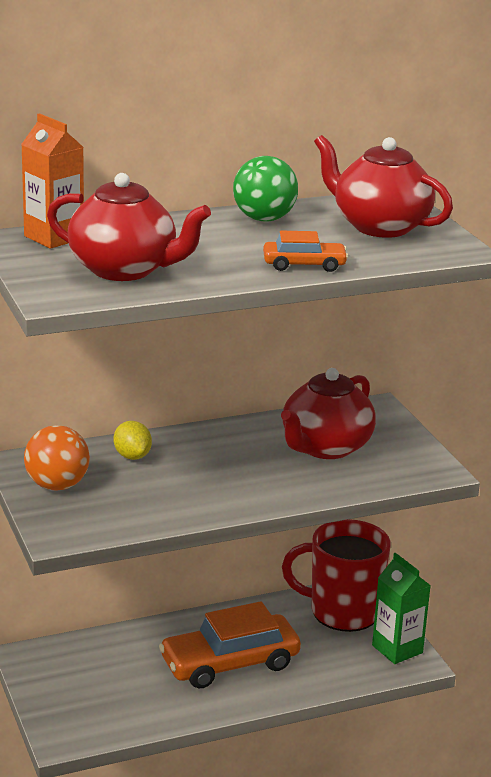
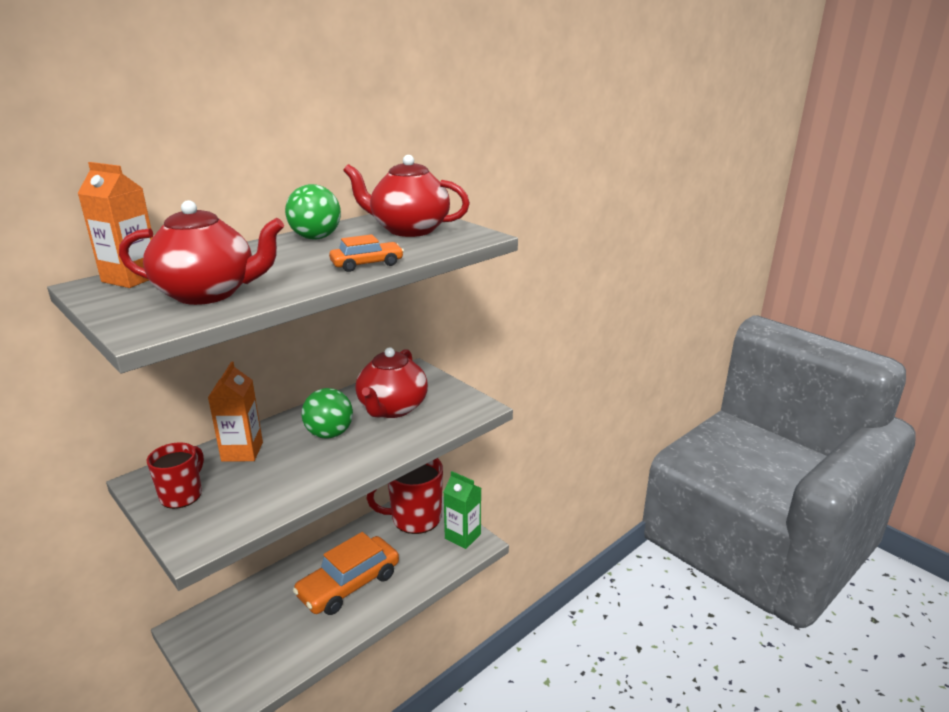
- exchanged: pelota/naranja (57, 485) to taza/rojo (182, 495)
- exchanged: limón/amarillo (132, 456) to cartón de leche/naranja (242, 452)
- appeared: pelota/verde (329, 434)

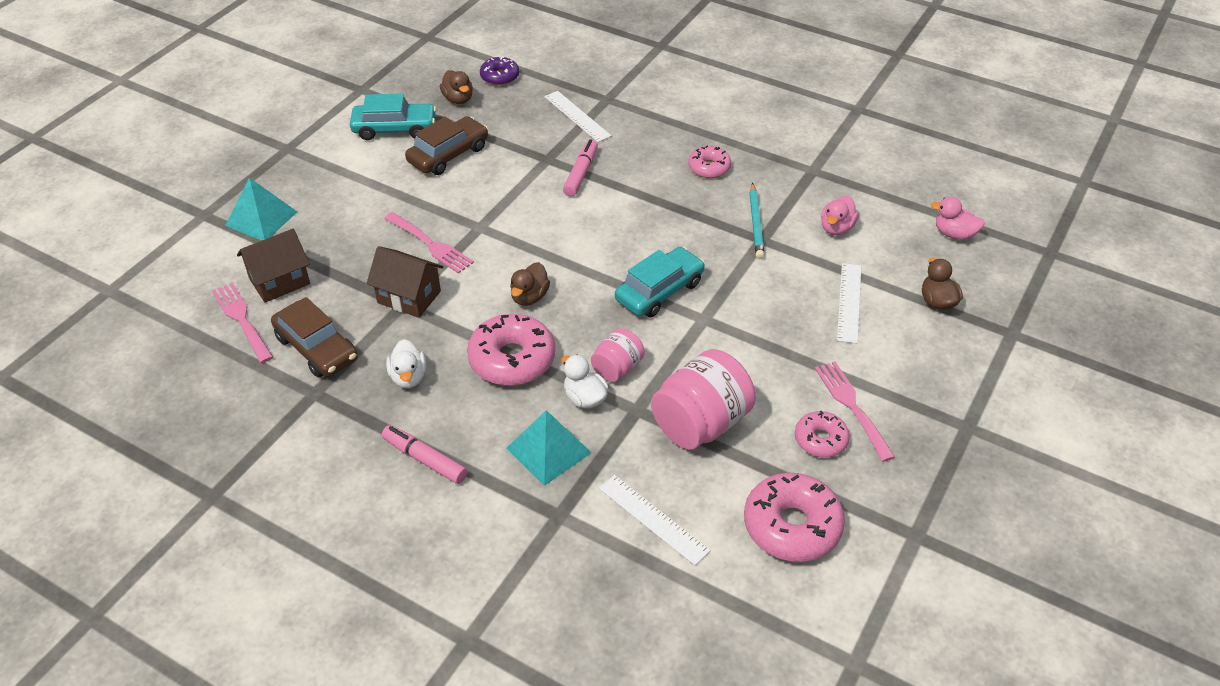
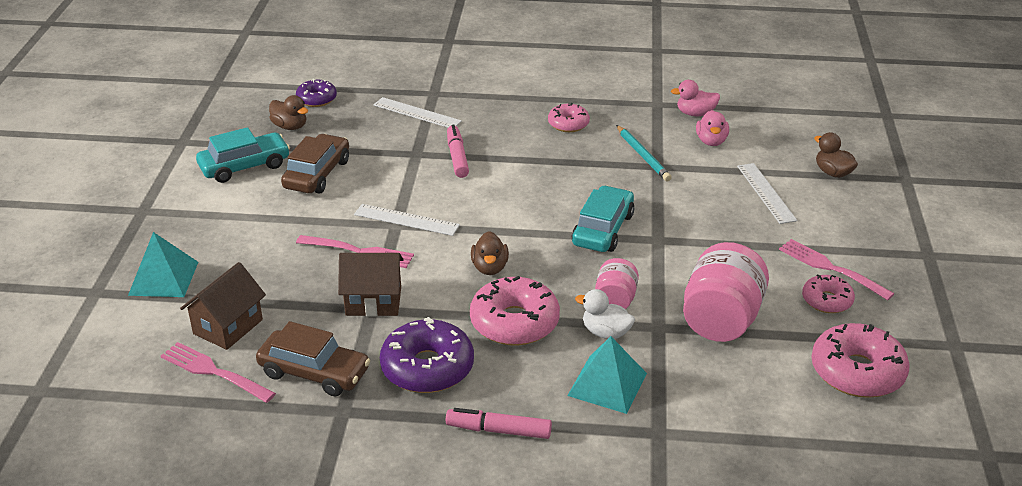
- exchanged: pato/blanco (408, 377) to rosquilla/morado (427, 368)
- relocated: regla/blanco (653, 519) to (406, 220)
- relocated: pato/rosa (954, 234) to (695, 113)

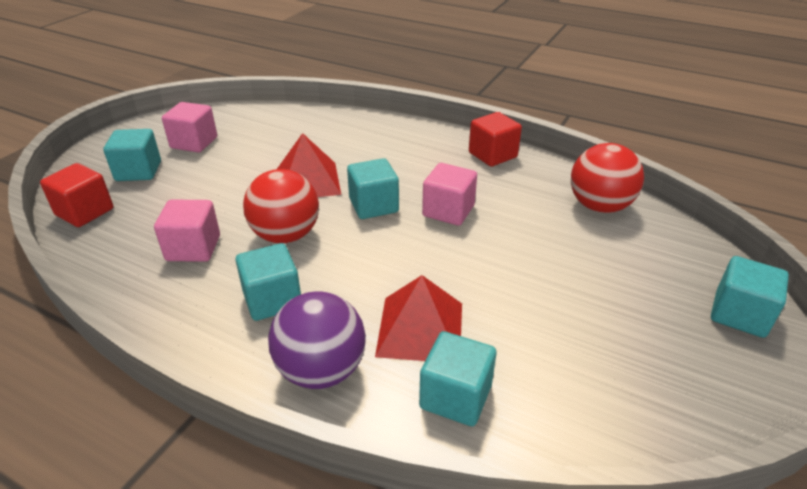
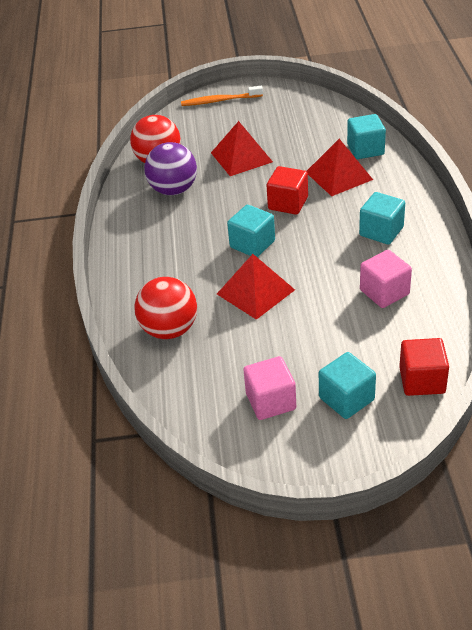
- relocated: pelota/rojo (286, 235) to (169, 330)
- relocated: pelota/morado (321, 370) to (173, 190)
- missing: cubo/rosa (448, 211)
- relocated: cubo/rojo (492, 155) to (288, 203)
- exchanged: cubo/turquesa (739, 314) to cepillo de dientes/naranja (220, 101)
- appeared: pirámide/rojo (241, 157)

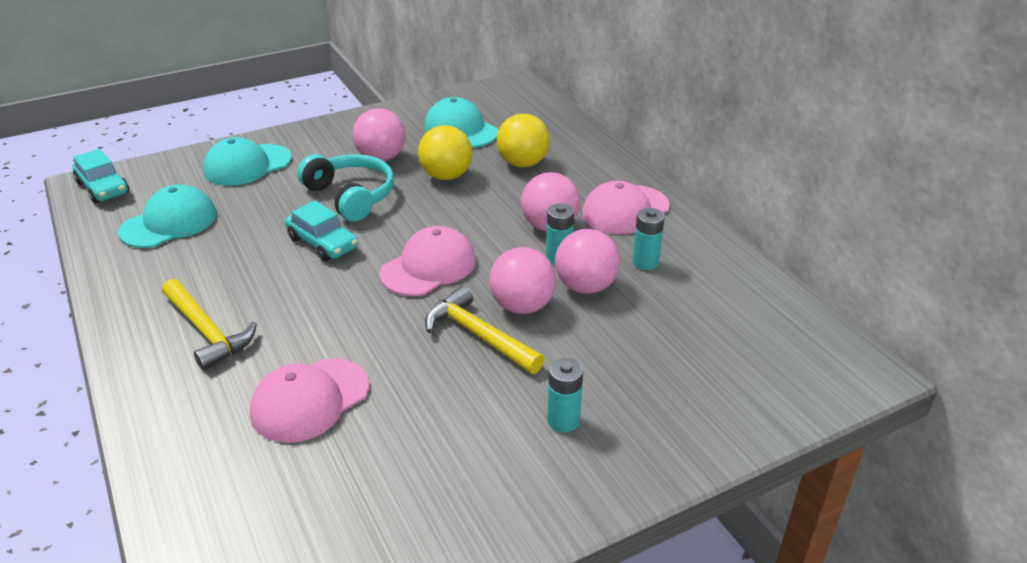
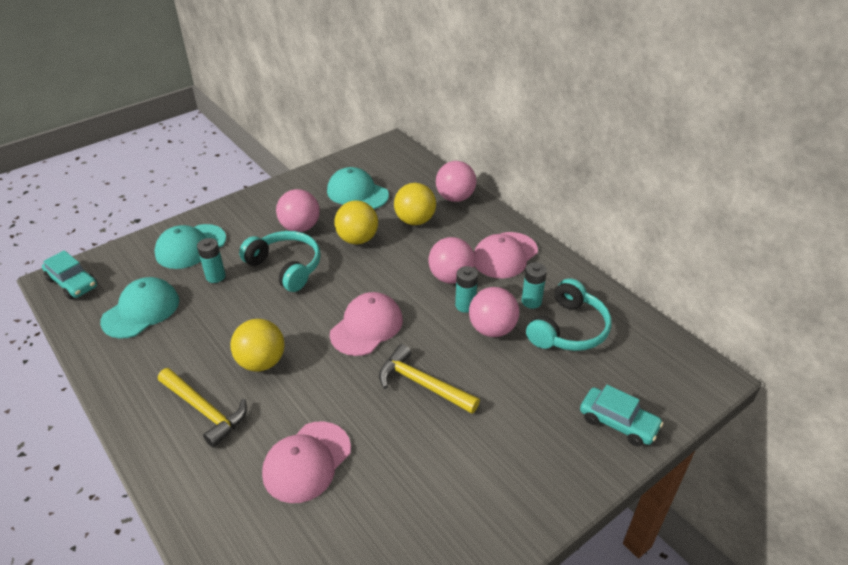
- relocated: coche/turquesa (323, 243) to (618, 422)
- relocated: pelota/rosa (522, 306) to (455, 198)
- relocated: pila/turquesa (563, 420) to (215, 276)
- appeared: pelota/amarillo (261, 362)
- appeared: auriculares/turquesa (568, 329)

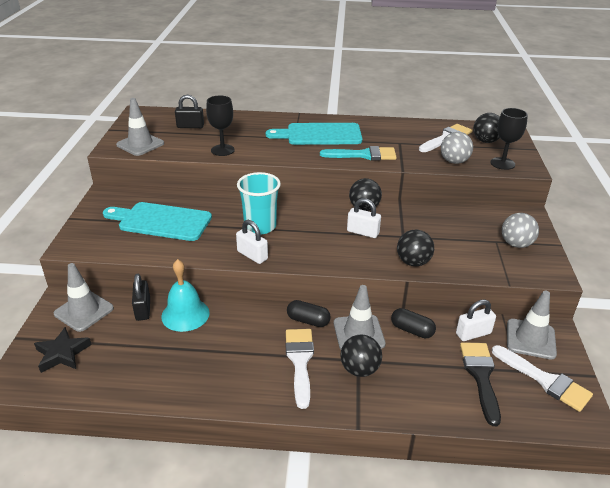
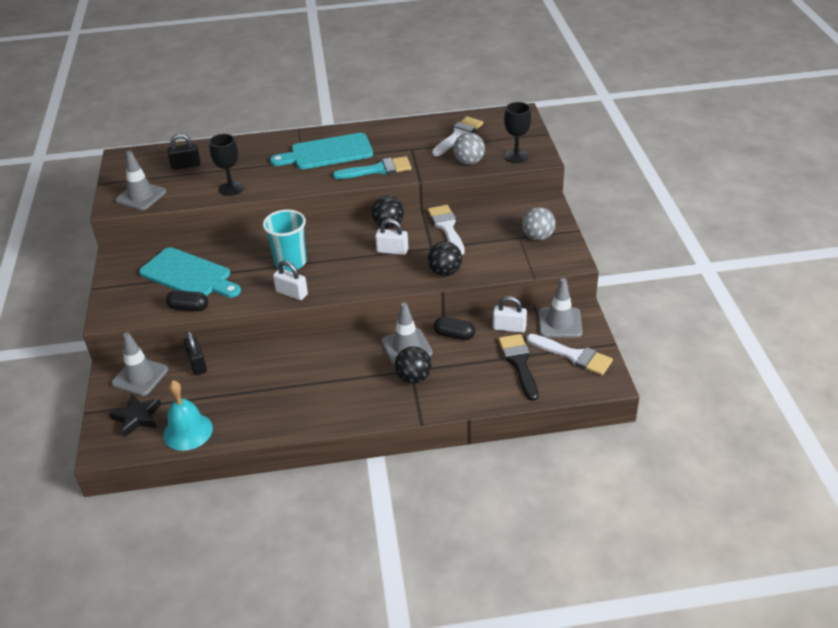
- spun: tabla de cortar/turquesa (161, 221) = (189, 275) 150 degrees counterclockwise
- relocated: campana/turquesa (185, 314) to (188, 431)
- relocated: pincel/blanco (300, 361) to (447, 227)
- relocated: cápsula/negro (308, 320) to (189, 308)
- spun: candado/blanco (473, 333) = (509, 328) 45 degrees clockwise
- missing: pelota/negro (485, 141)

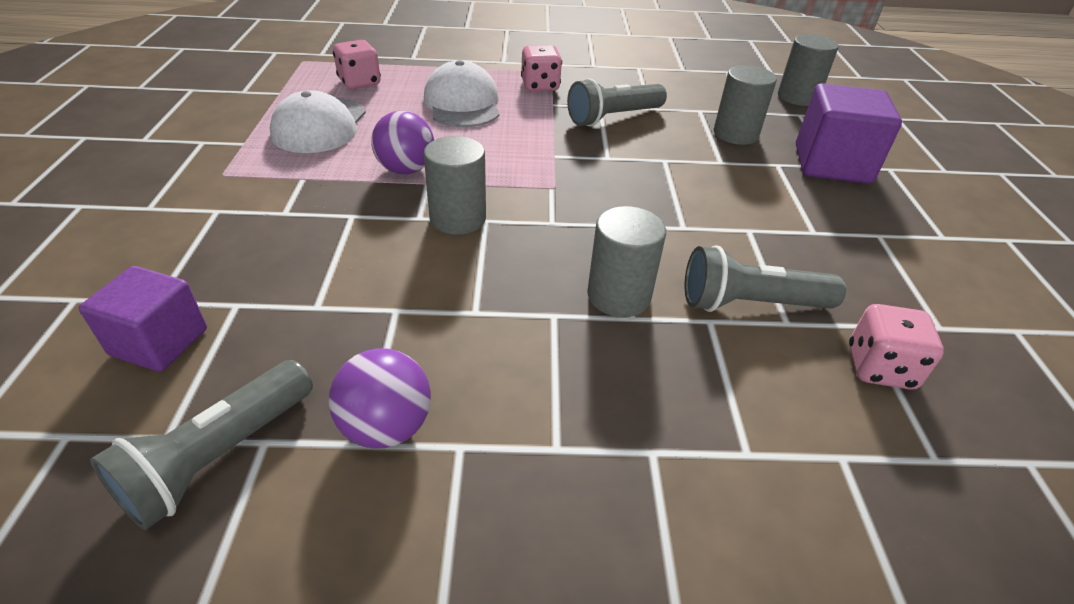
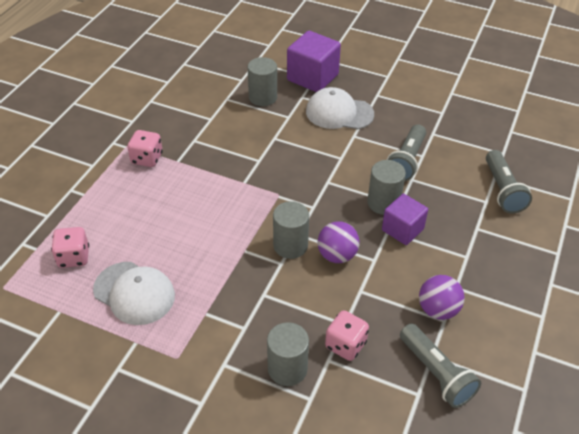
- relocated: cubo/morado (159, 342) to (402, 229)
- relocated: pelota/morado (406, 170) to (337, 255)
- relocated: gorra/blanco (462, 103) to (339, 113)
- relocated: lámpara de mano/gris (613, 117) to (502, 190)
- relocated: cilindro/gris (797, 97) to (287, 369)
- relocated: dado/rosa (879, 368) to (345, 345)

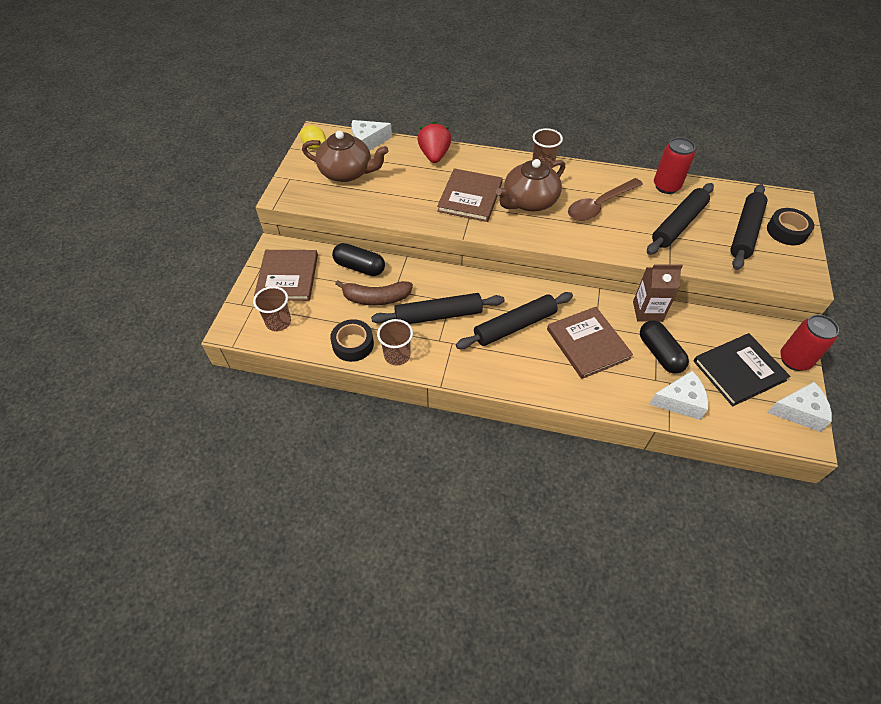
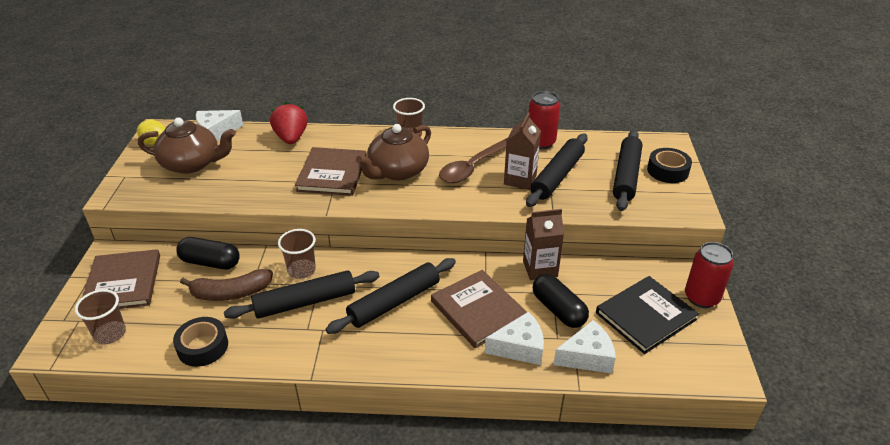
- relocated: vaso/marrón (397, 355) to (301, 270)
- relocated: queso/blanco (799, 412) to (519, 348)
- appeared: cartón de leche/marrón (520, 180)

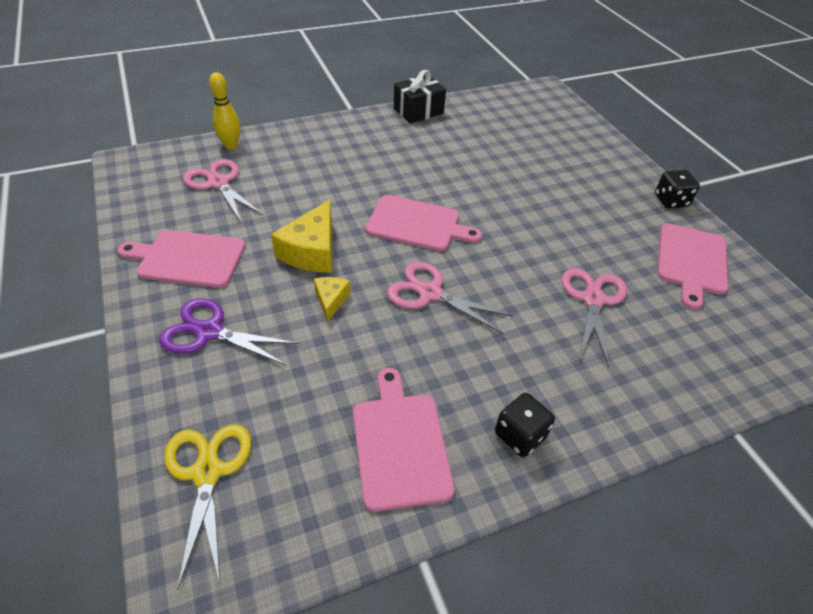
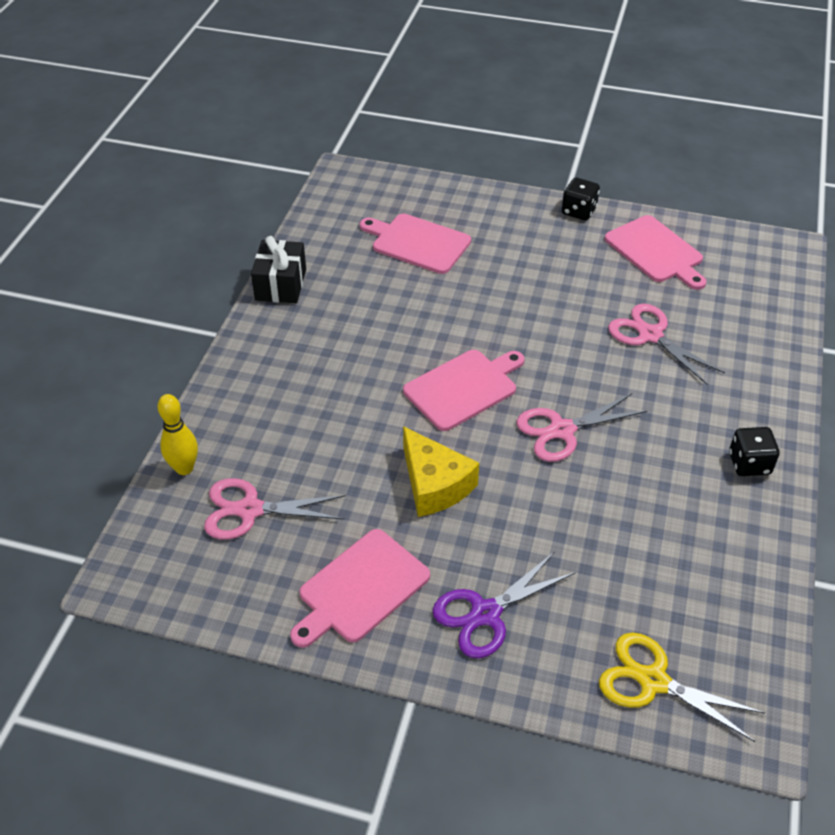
- missing: queso/amarillo (331, 300)
- relocated: tabla de cortar/rosa (400, 444) to (417, 243)

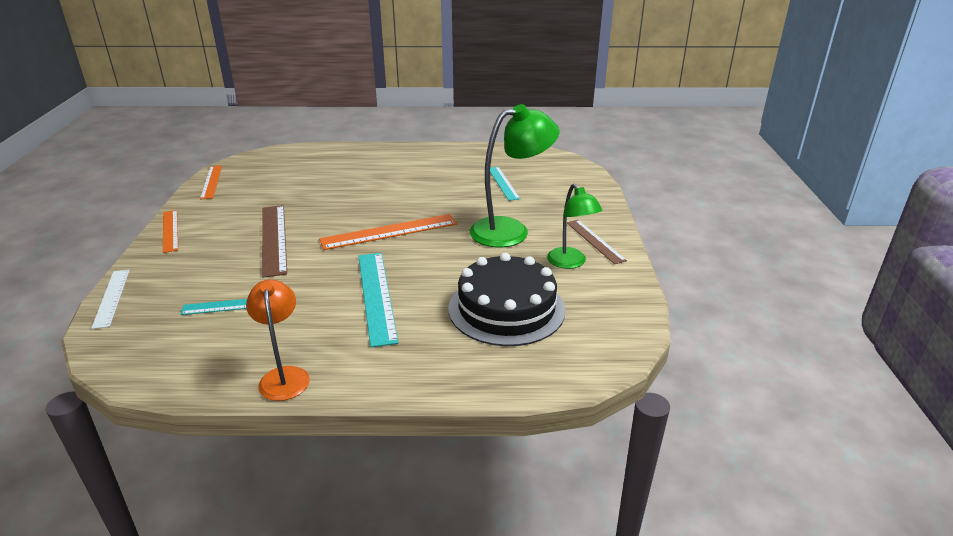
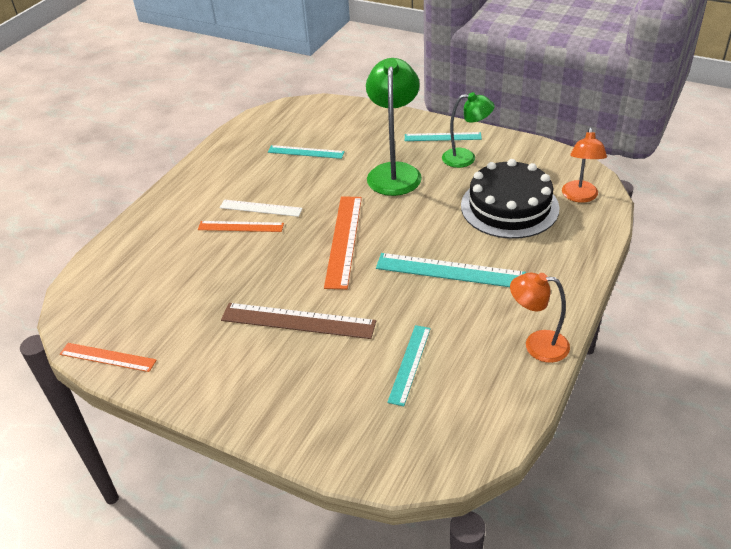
- relocated: regla/blanco (111, 298) to (260, 208)
- relocated: regla/naranja (170, 230) to (240, 226)
- colour: regla/marrón (595, 241) to regla/turquesa (442, 137)
- appeared: lámpara/naranja (580, 197)

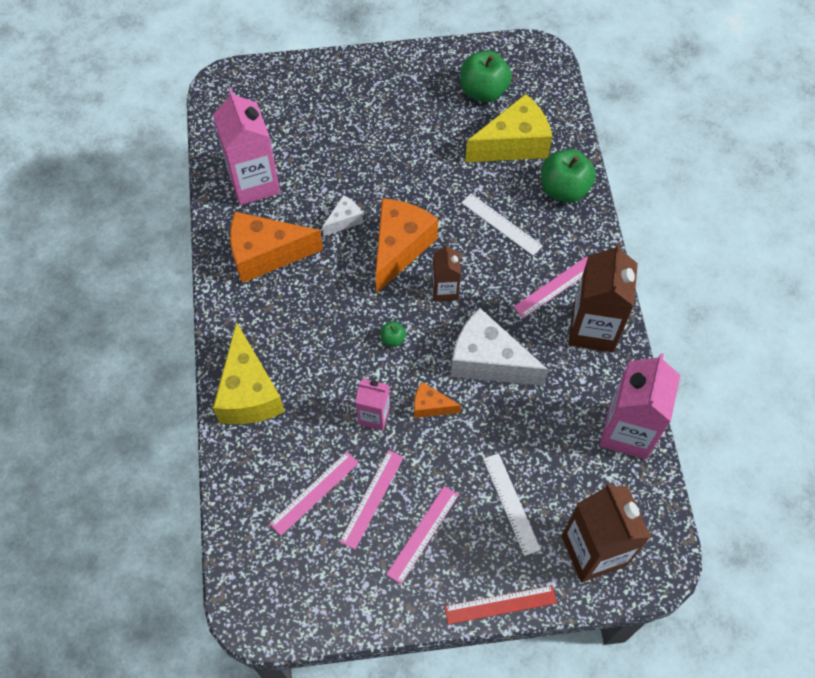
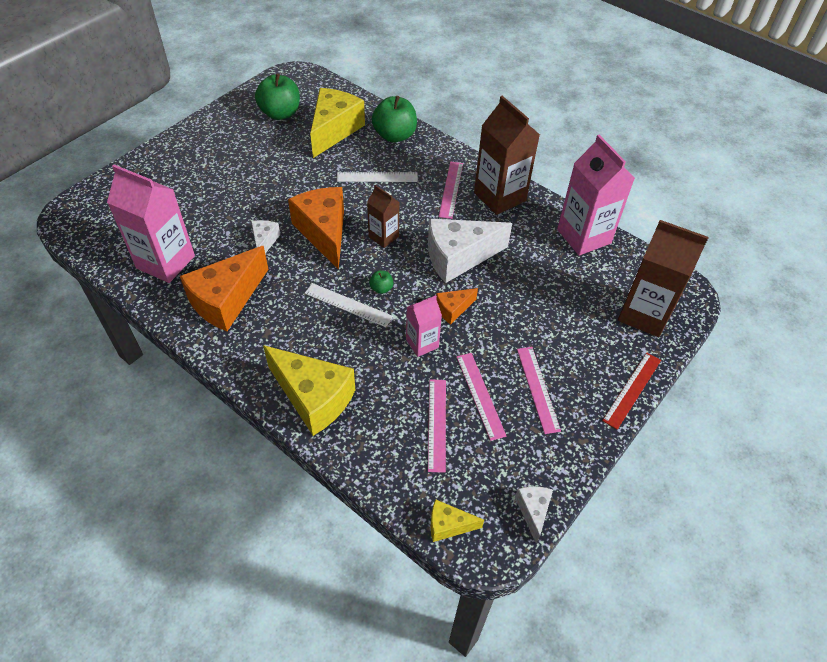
- relocated: regla/blanco (511, 503) to (348, 305)
- appeared: queso/amarillo (448, 525)
- appeared: queso/blanco (533, 511)

